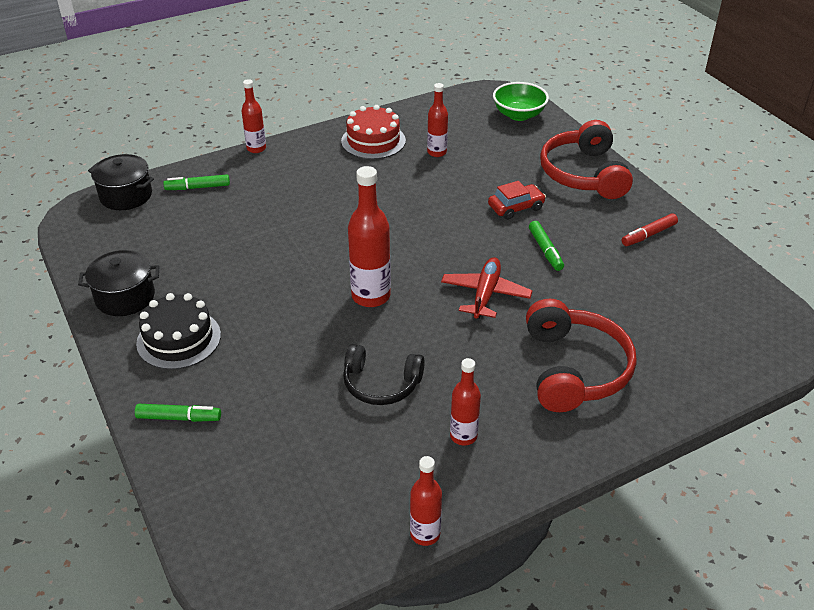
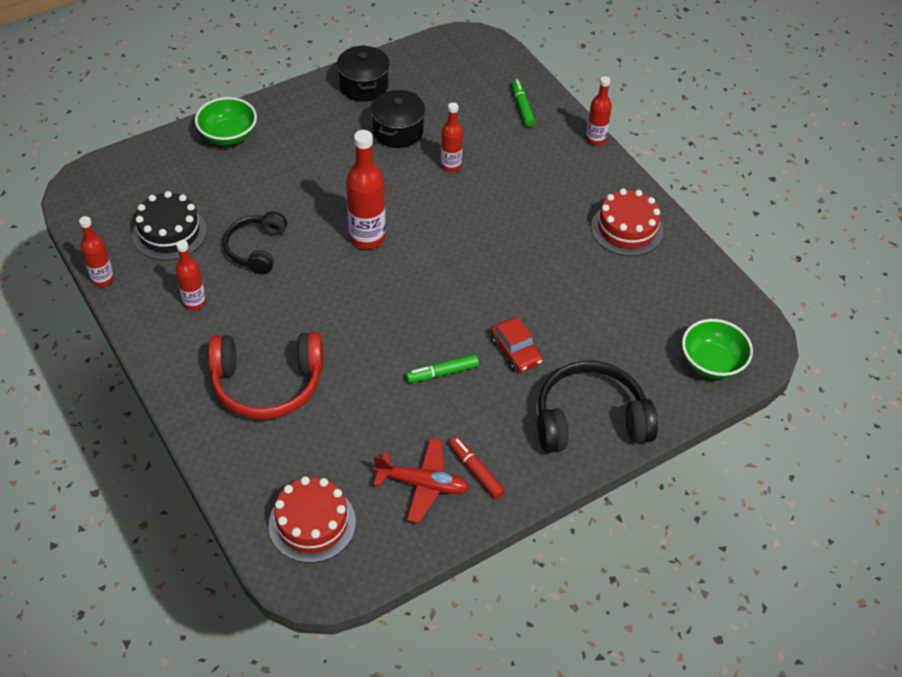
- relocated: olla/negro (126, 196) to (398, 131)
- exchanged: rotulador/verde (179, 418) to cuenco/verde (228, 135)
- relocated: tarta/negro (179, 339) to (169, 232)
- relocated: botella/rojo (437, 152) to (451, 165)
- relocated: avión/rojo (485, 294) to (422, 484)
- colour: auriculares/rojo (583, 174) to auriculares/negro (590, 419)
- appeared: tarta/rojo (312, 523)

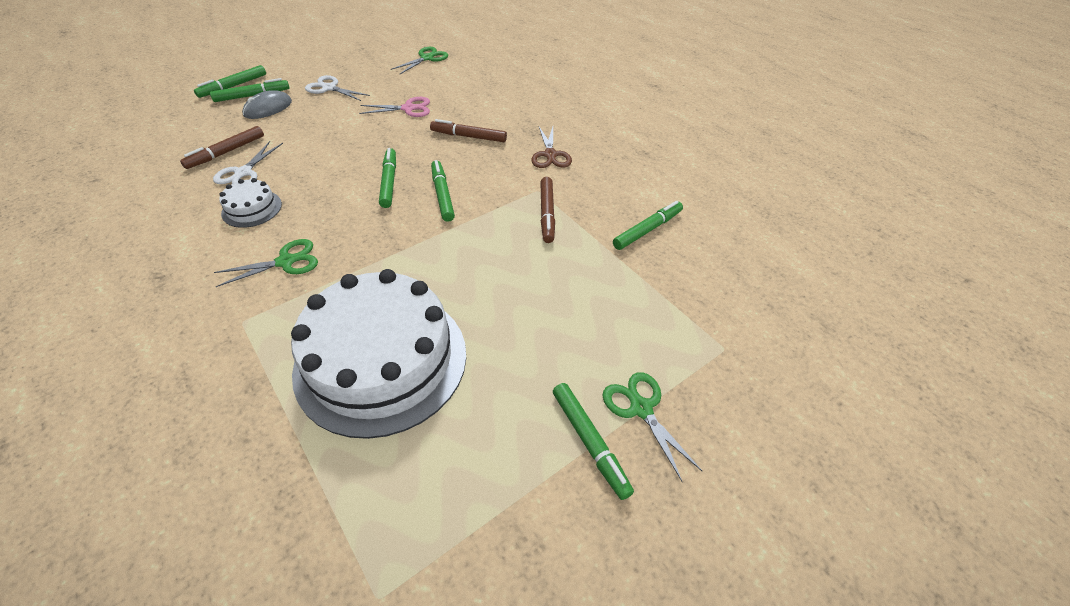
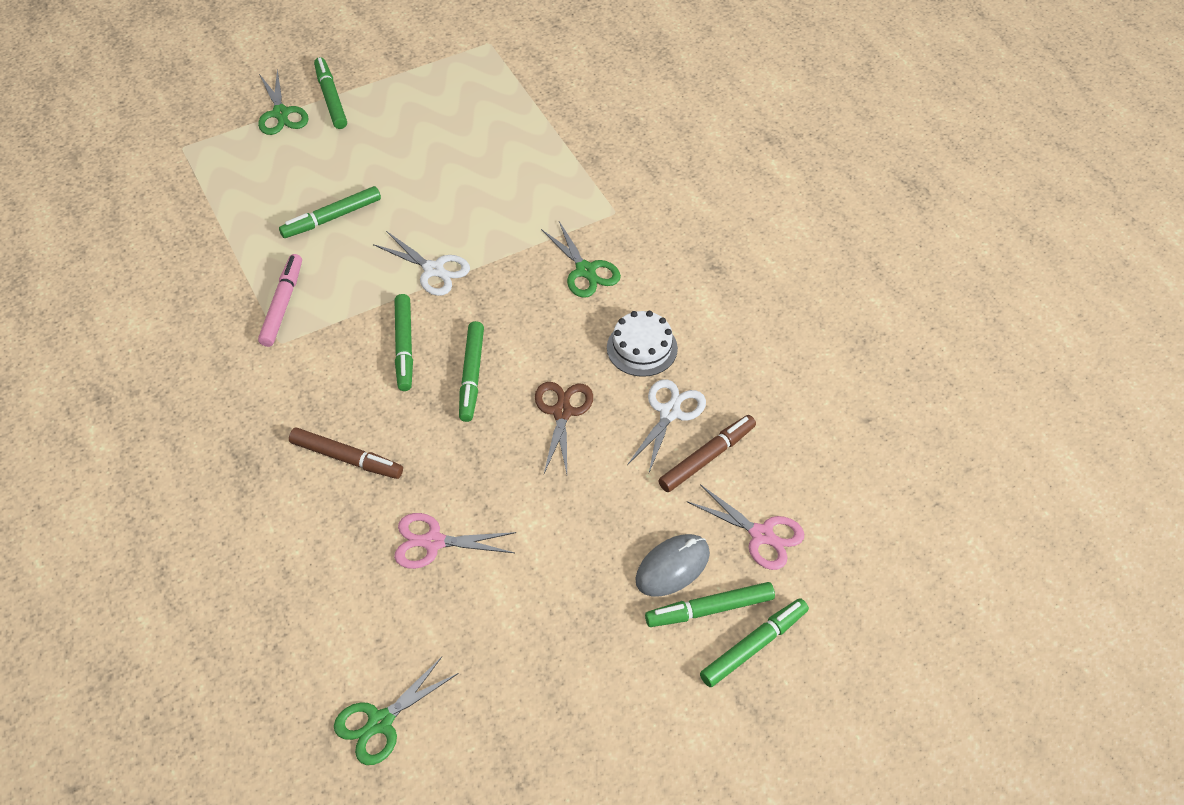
- spun: tijeras/verde (286, 261) = (586, 271) 105 degrees counterclockwise
- missing: tarta/blanco (381, 360)
- relocated: tijeras/blanco (329, 88) to (434, 270)
- relocated: tijeras/marrón (550, 155) to (562, 412)
- colour: rotulador/marrón (547, 214) to rotulador/rosa (282, 305)
- relocated: rotulador/verde (647, 230) to (331, 218)
- appeared: tijeras/rosa (762, 535)

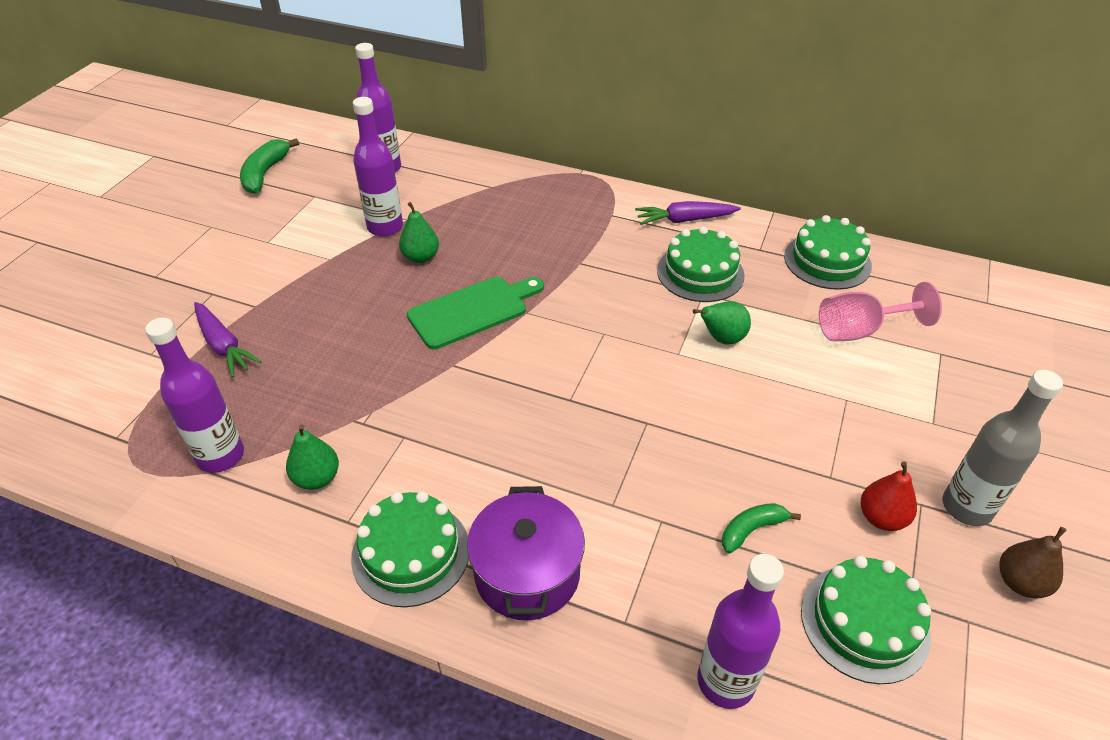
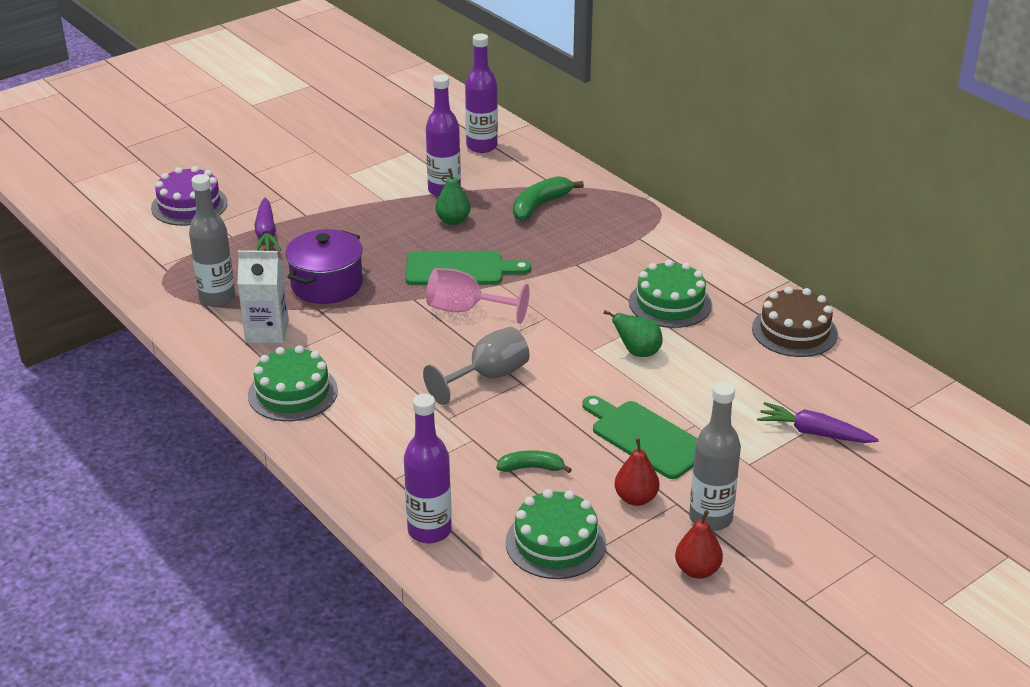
- colour: botella/morado (221, 456) to botella/gris (217, 298)
- relocated: plátano/verde (265, 173) to (540, 205)
- exchanged: pera/verde (317, 478) to cartón de leche/blanco (267, 332)
- relocated: olla/morado (527, 573) to (327, 285)
- relocated: zanahoria/morado (685, 220) to (814, 433)
- colour: tarta/verde (827, 261) to tarta/marrón (794, 331)
- relocated: copa/rosa (859, 330) to (465, 310)
- colour: pera/marrón (1020, 582) to pera/rojo (697, 570)
- appeared: tarta/morado (189, 205)
- appeared: copa/gris (488, 377)
- appeared: tabla de cortar/verde (645, 437)

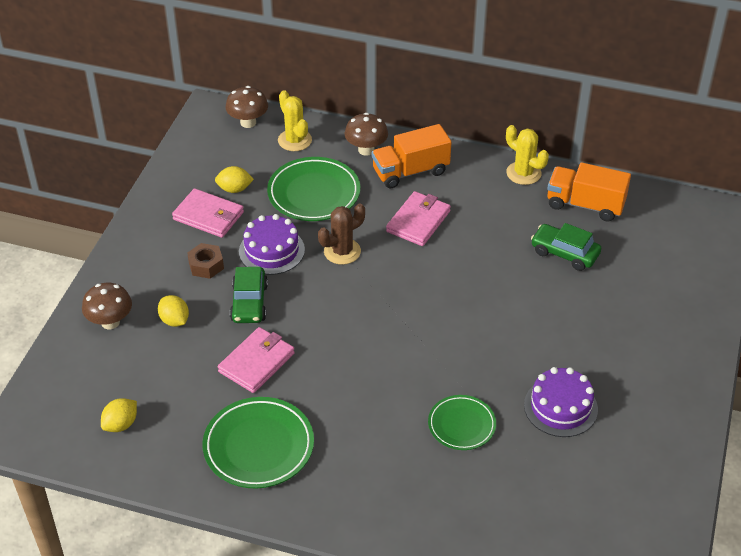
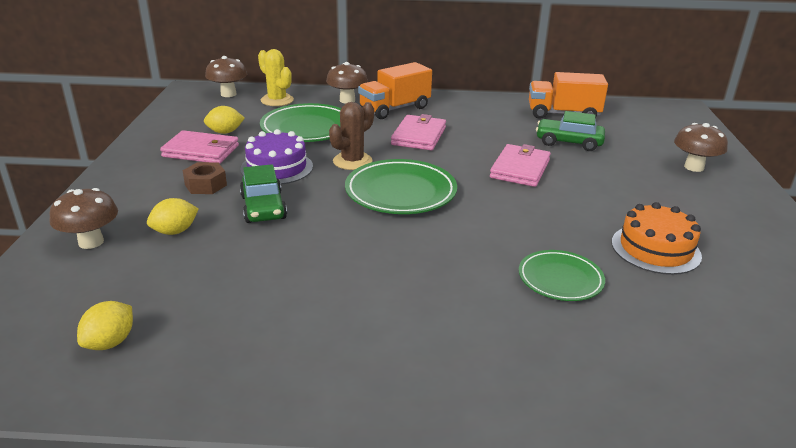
- spun: limón/amarillo (174, 320) = (175, 231) 75 degrees counterclockwise
- relocated: plato/verde (258, 446) to (400, 192)
- relocated: cartera/rosa (256, 362) to (520, 169)
- missing: cactus/amarillo (523, 173)
- colour: tarta/morado (560, 407) to tarta/naranja (655, 249)
- appeared: seta/marrón (694, 167)

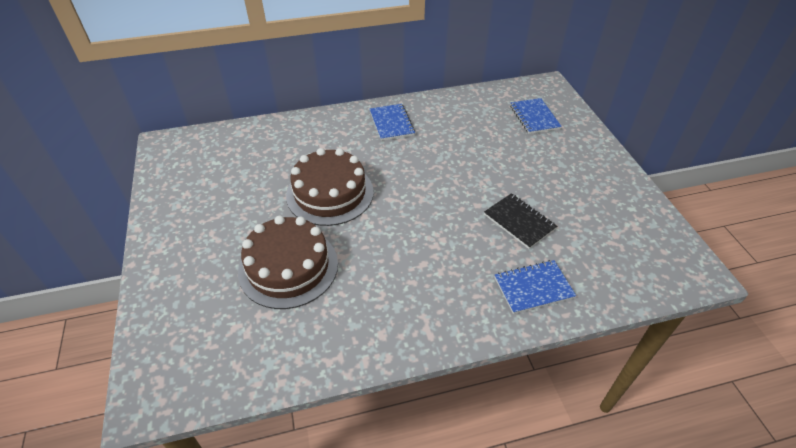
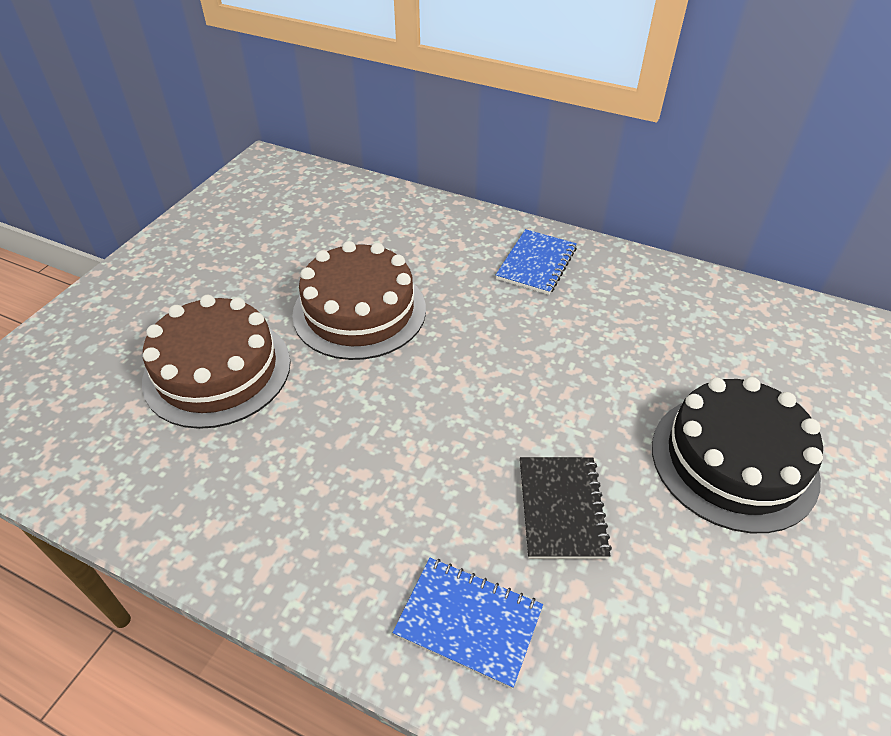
- missing: cuaderno/azul (534, 117)
- appeared: tarta/negro (733, 460)

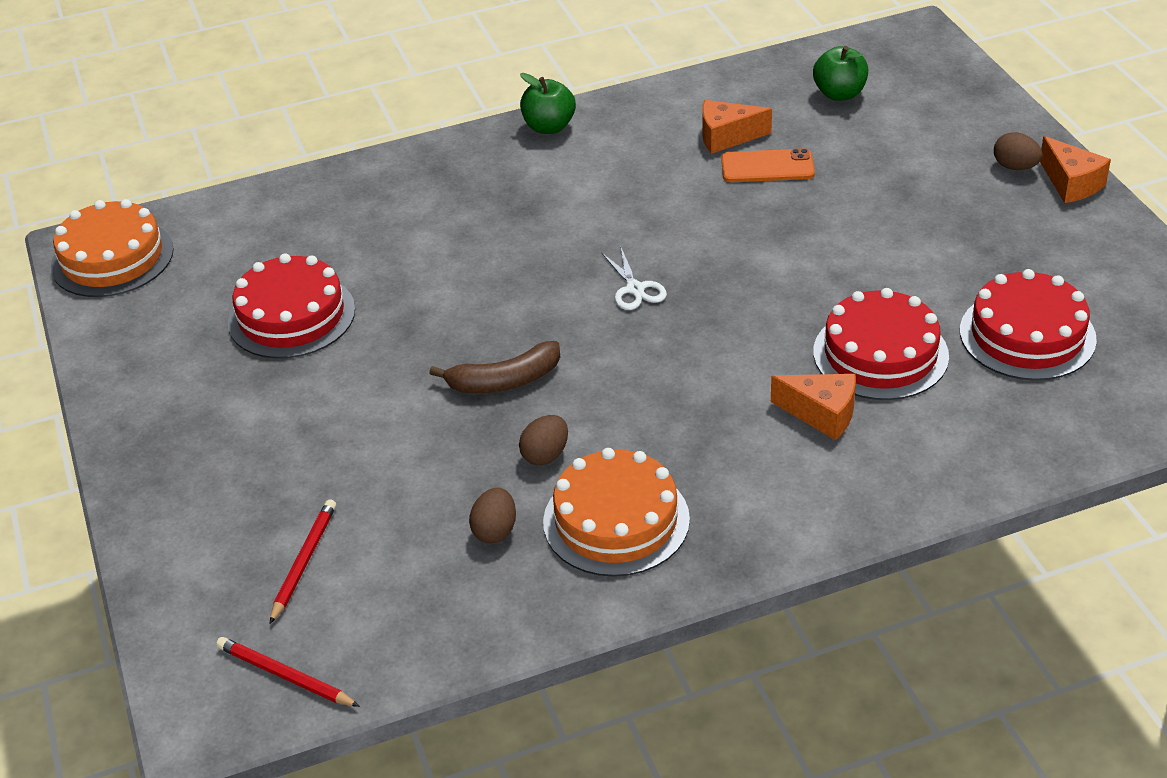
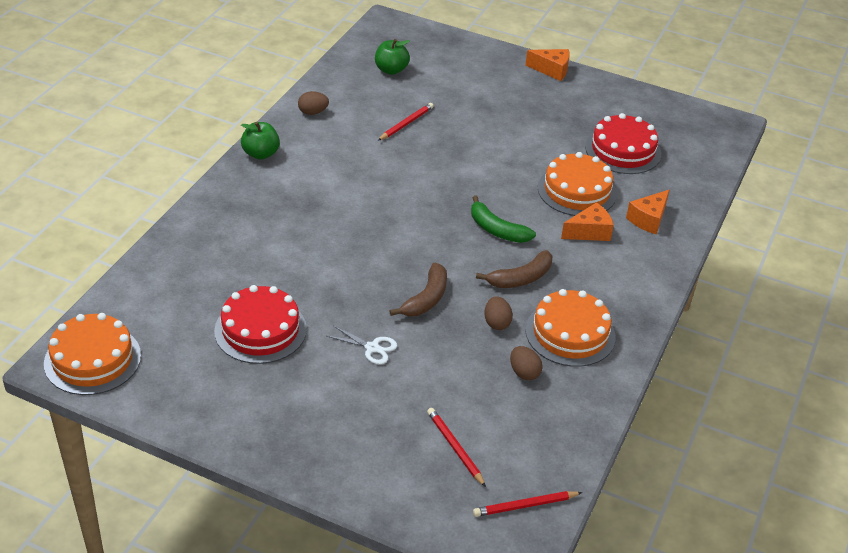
- relocated: tijeras/blanco (635, 289) to (372, 348)
- relocated: queso/naranja (727, 137) to (648, 219)
- exchanged: móvil/naranja (767, 167) to lápiz/rojo (406, 124)
- colour: tarta/rojo (880, 354) to tarta/naranja (577, 191)
- relocated: huevo/marrón (1015, 167) to (313, 112)
- appeared: plátano/verde (496, 229)
- appeared: plátano/marrón (520, 278)

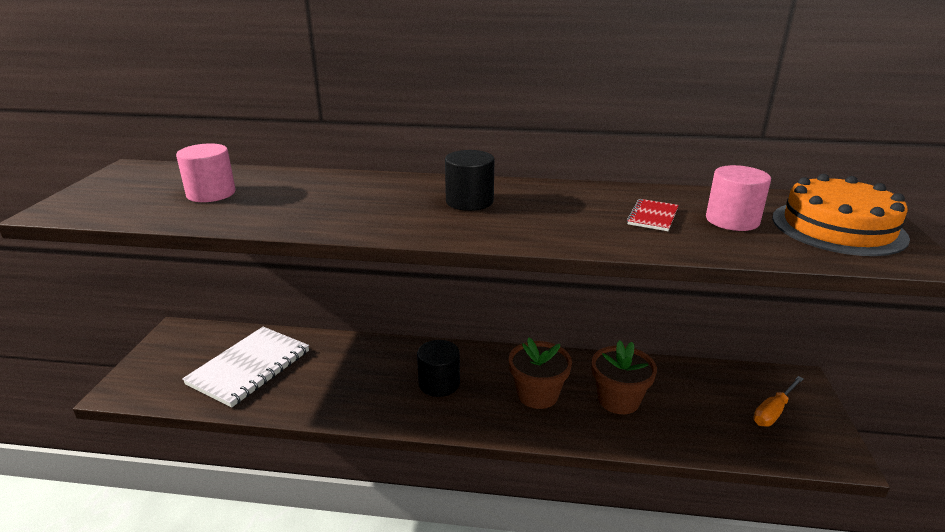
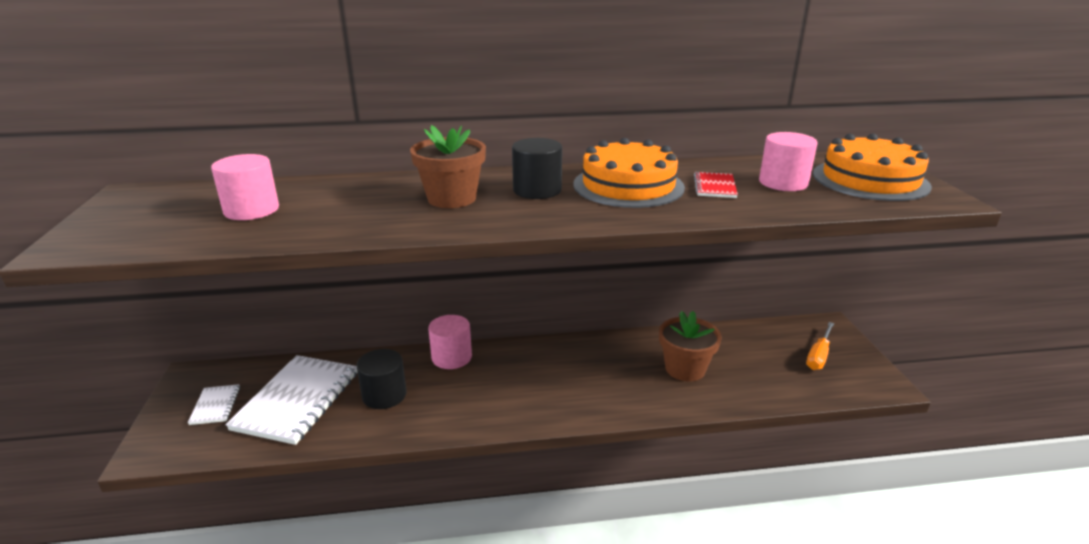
- relocated: cilindro/negro (439, 383) to (384, 395)
- relocated: maceta/marrón (537, 395) to (452, 198)
- appeared: cuaderno/blanco (215, 406)
- appeared: cilindro/rosa (451, 357)
- appeared: tarta/naranja (628, 185)

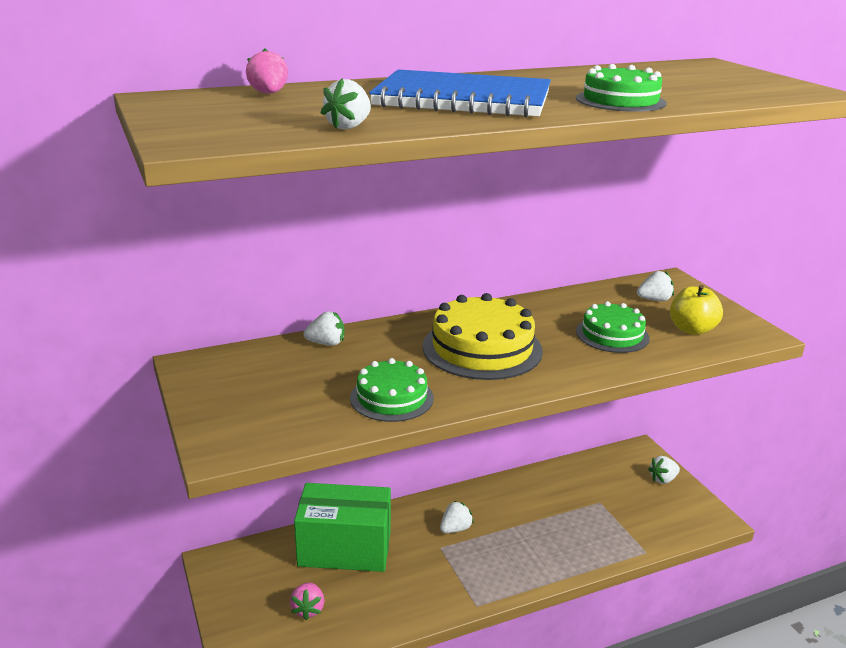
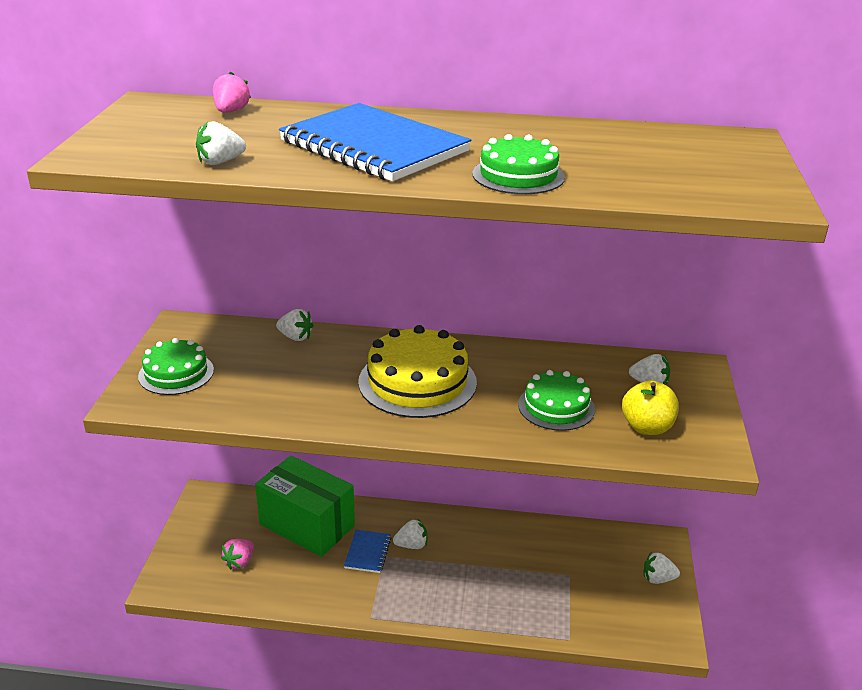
- relocated: tarta/verde (392, 398) to (176, 373)
- appeared: cuaderno/azul (368, 552)

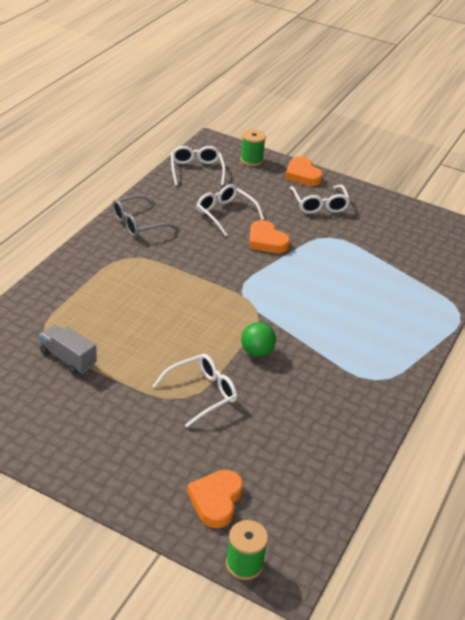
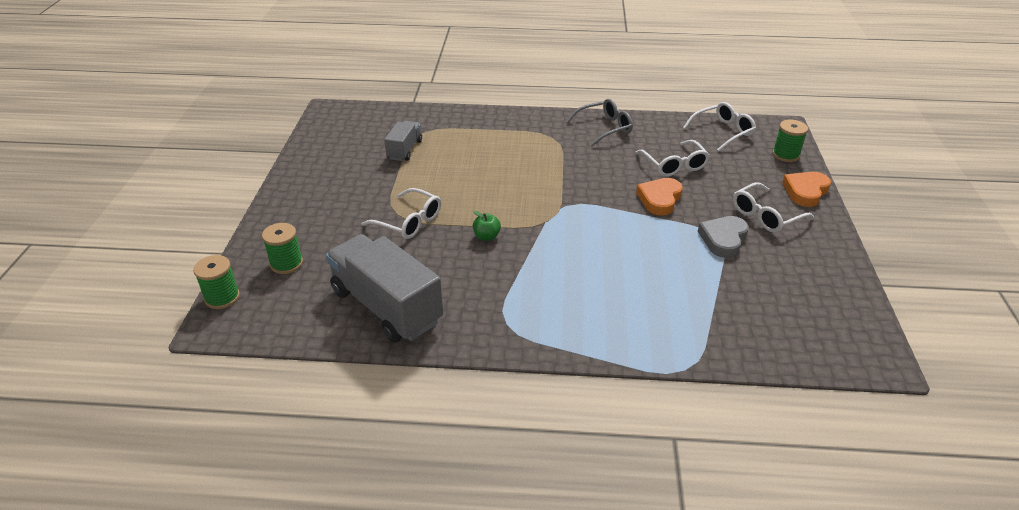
- spun: gafas/gris (138, 223) = (604, 128) 120 degrees clockwise
- exchanged: corazón/naranja (216, 500) to carrete/verde (286, 264)
- spun: gafas/blanco (225, 214) = (674, 165) 135 degrees clockwise
- exchanged: pelota/verde (256, 352) to manzana/verde (486, 236)
- appeared: camión/gris (386, 306)
- appeared: corazón/gris (723, 239)

